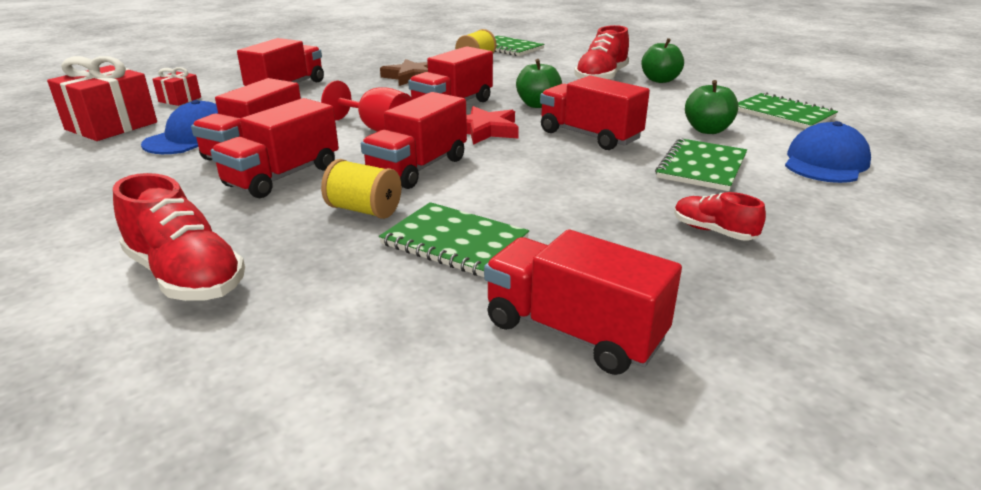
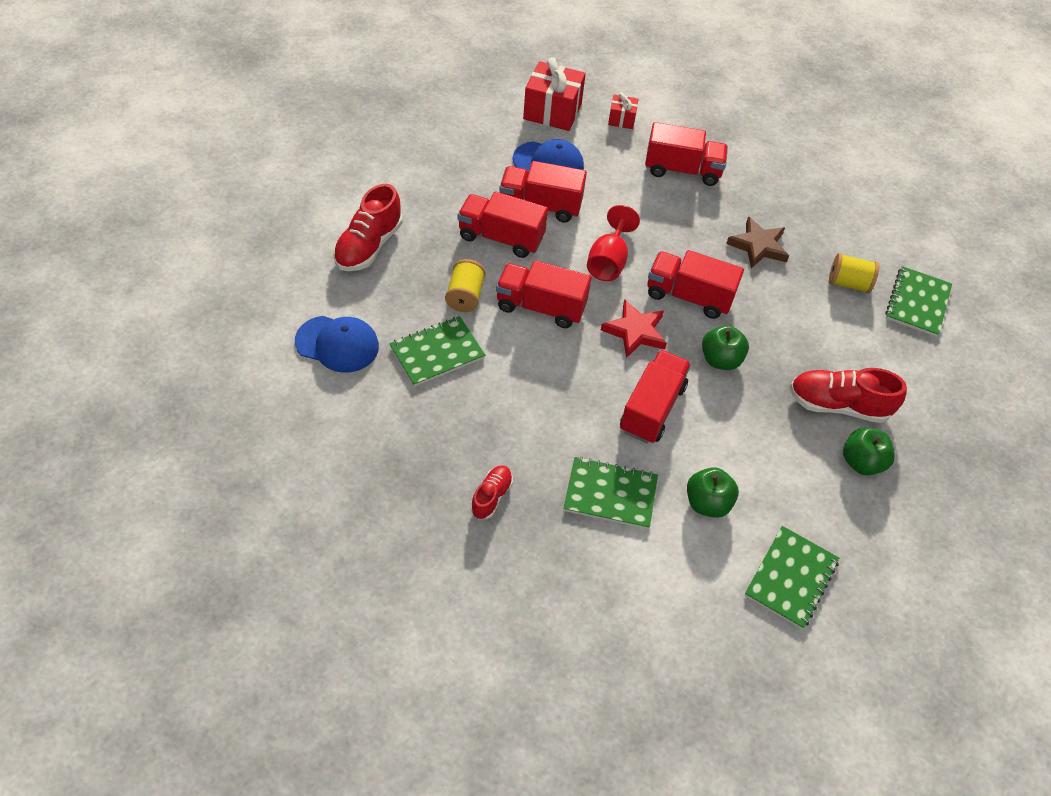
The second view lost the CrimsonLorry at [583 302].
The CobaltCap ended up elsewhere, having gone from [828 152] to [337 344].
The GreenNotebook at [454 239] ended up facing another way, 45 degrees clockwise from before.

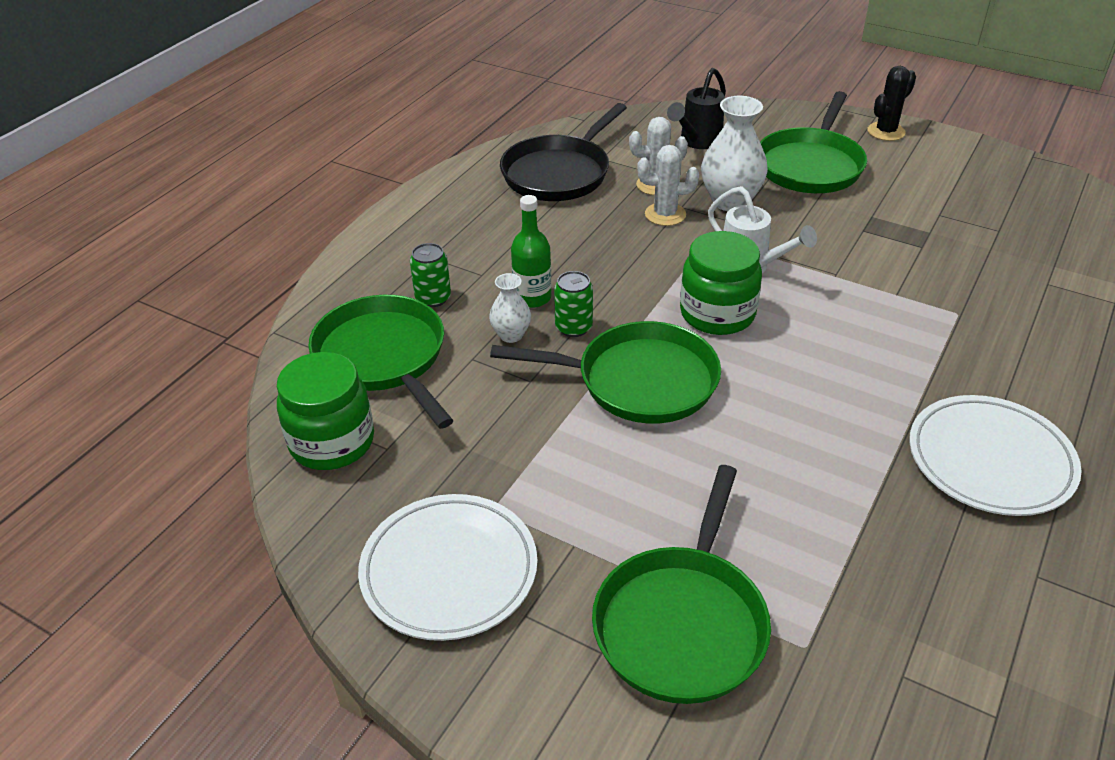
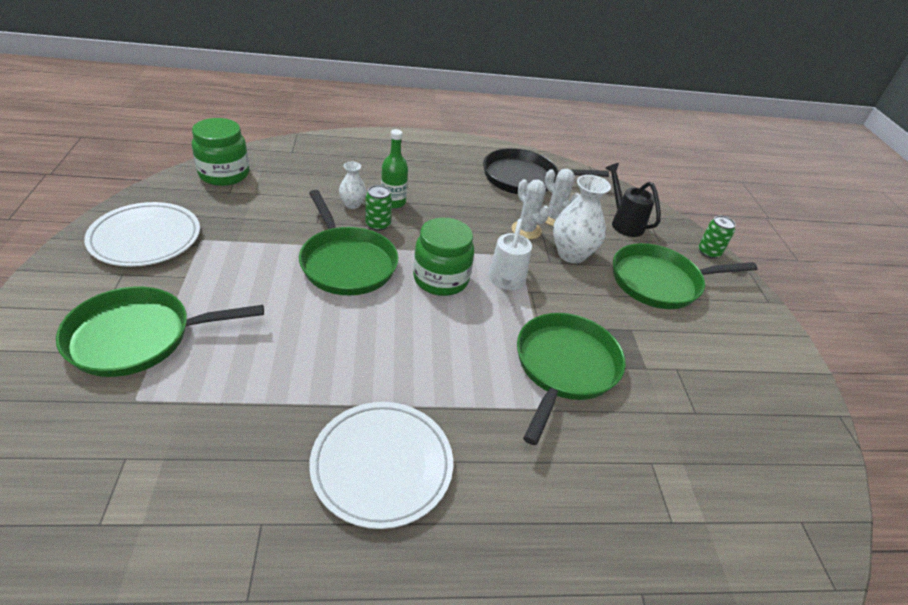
The second view lost the JetBlackSaguaroCactus at [891 103].
The GreenSkillet ended up elsewhere, having gone from [381 362] to [571 379].
The GreenTin ended up elsewhere, having gone from [430 275] to [717 237].
The JetBlackSprinklingCan at [696 108] ended up facing another way, 60 degrees clockwise from before.

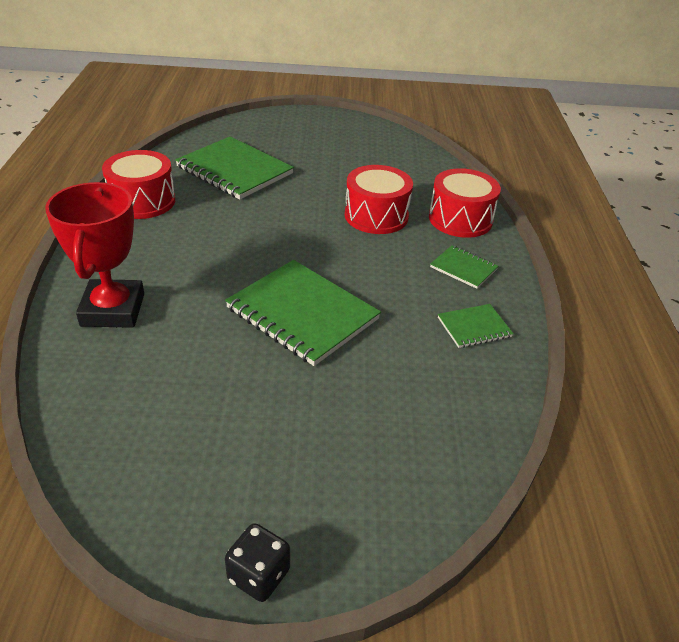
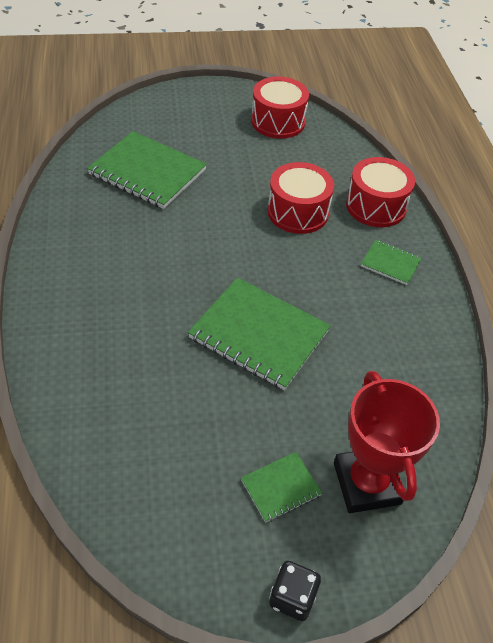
The CrimsonPrizeCup ended up elsewhere, having gone from [94 255] to [387 442].
The CrimsonSnareDrum ended up elsewhere, having gone from [138 184] to [280 108].
The GreenNotebook ended up elsewhere, having gone from [475 326] to [281 487].

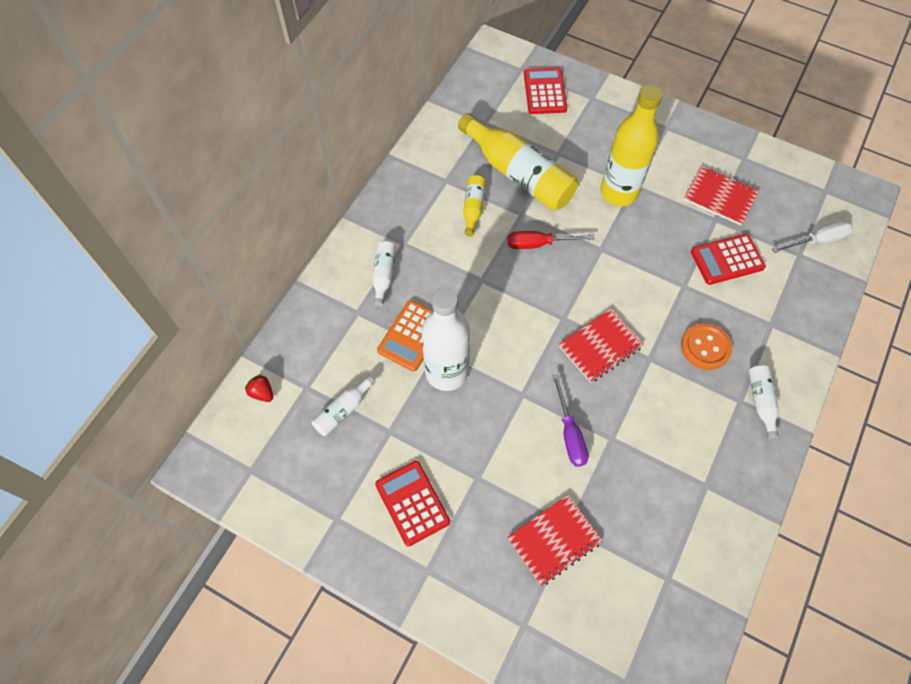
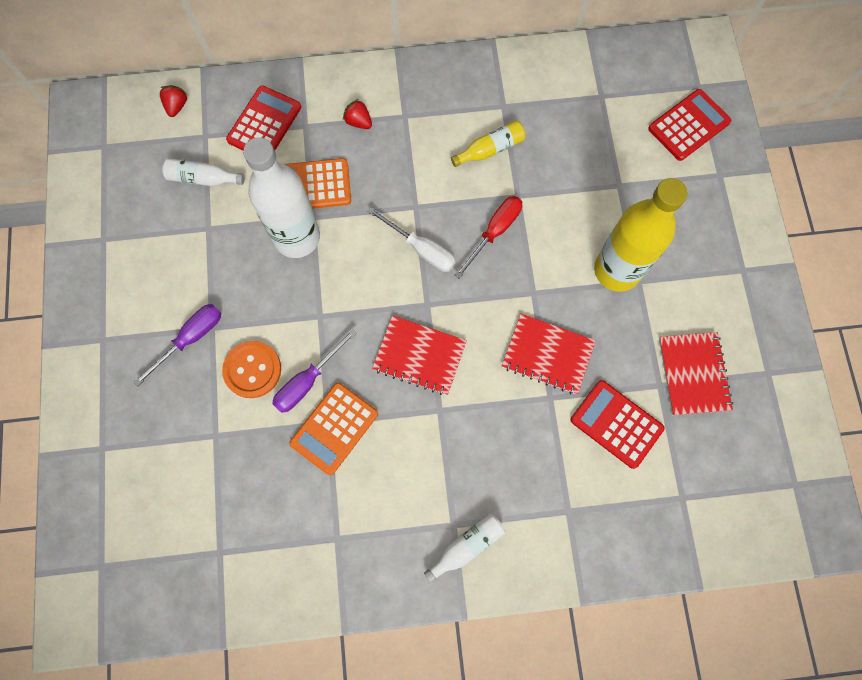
The second view lost the BrightYellowDrinkBottle at [518 162].
The second view gained the VioletScrewdriver at [177 345].
The second view gained the OrangeColouredCalculator at [333 428].
The CrimsonCalculator ended up elsewhere, having gone from [412 503] to [263 118].
The CrimsonNotebook ended up elsewhere, having gone from [554 540] to [549 354].
The OrangeColouredButton ended up elsewhere, having gone from [706 346] to [251 369].
The WhiteScrewdriver ended up elsewhere, having gone from [812 237] to [411 239].
Where the WhiteDrinkBottle stood at [384 274], the CrimsonBerry came to stand at [357 114].
The CrimsonScrewdriver at [551 240] ended up facing another way, 75 degrees clockwise from before.

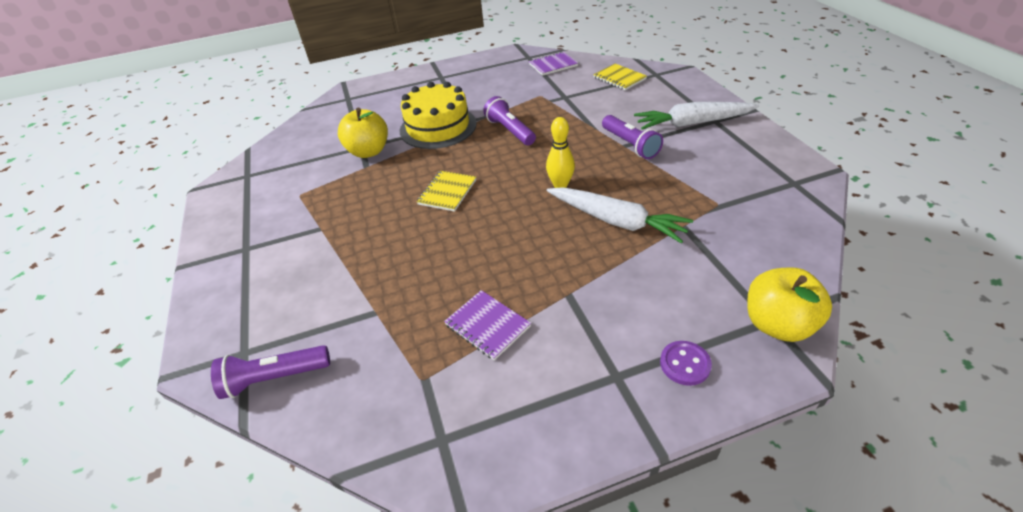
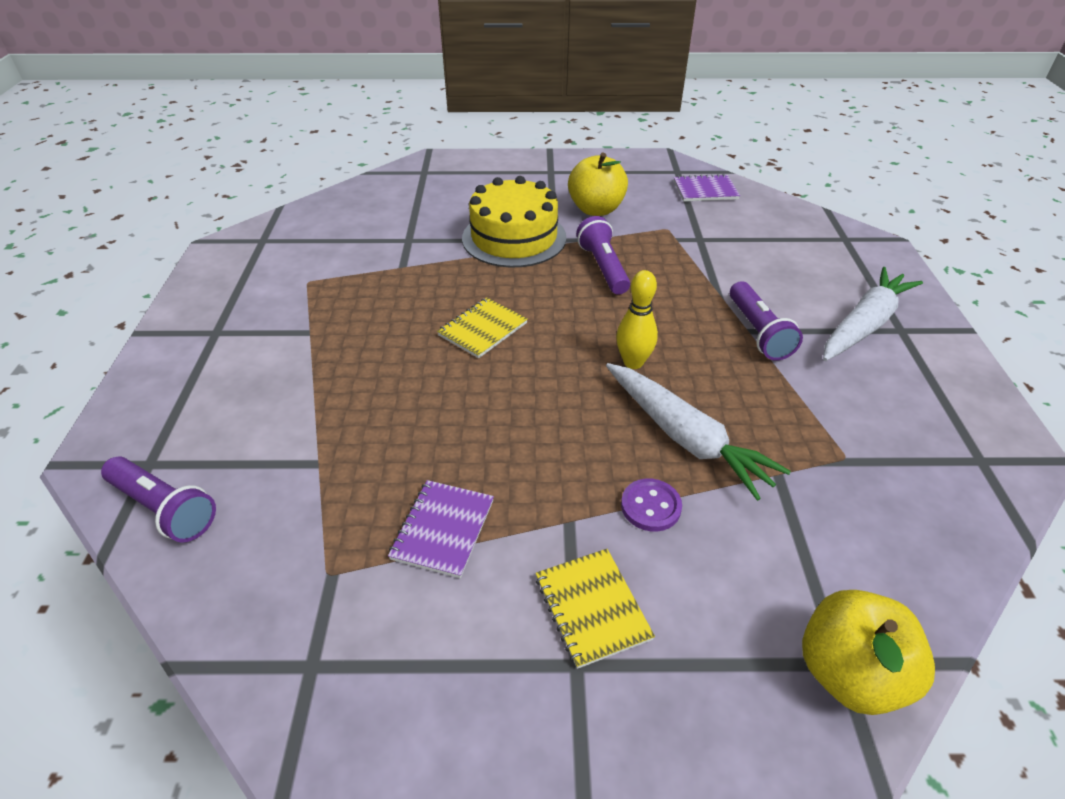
The BrightYellowApple ended up elsewhere, having gone from [363 133] to [598 184].
The BrightYellowNotebook ended up elsewhere, having gone from [620 77] to [595 609].
The VioletButton ended up elsewhere, having gone from [686 363] to [651 505].
The VioletFlashlight at [270 372] ended up facing another way, 150 degrees counterclockwise from before.
The VioletNotebook at [487 325] ended up facing another way, 45 degrees clockwise from before.
The WhiteCarrot at [696 116] ended up facing another way, 120 degrees clockwise from before.

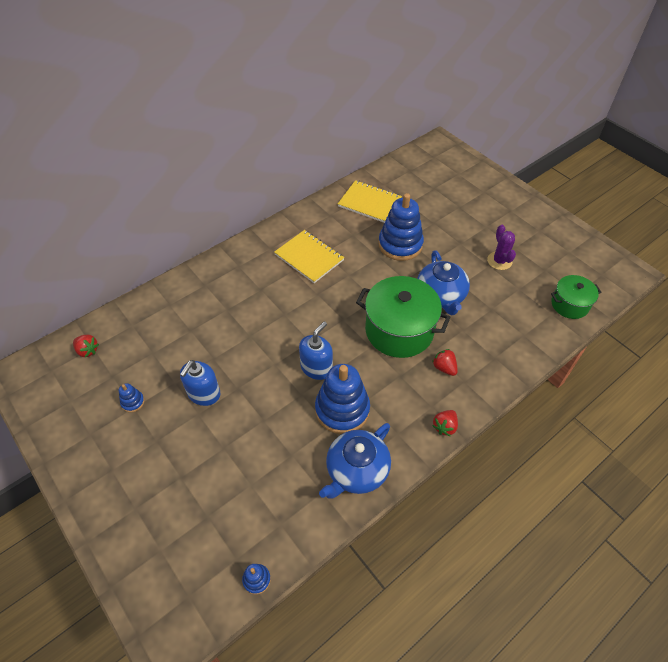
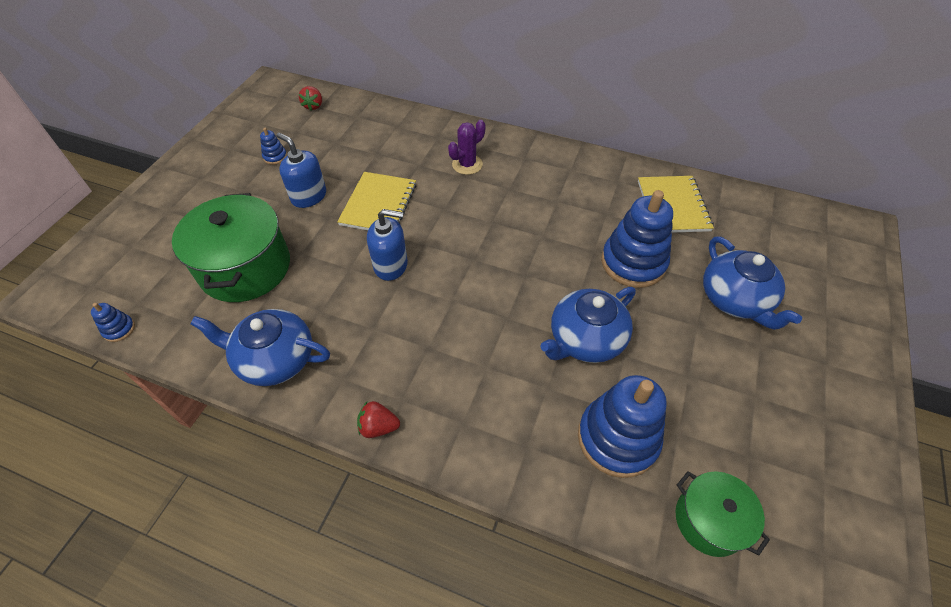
The second view lost the CrimsonBerry at [445 362].
The second view gained the CobaltTeaPot at [752 283].
The BrightYellowNotebook ended up elsewhere, having gone from [309 256] to [376 201].
The CobaltRingStacker ended up elsewhere, having gone from [342 399] to [622 426].
The GreenCookingPot ended up elsewhere, having gone from [403 317] to [231 247].
The VioletSaguaroCactus ended up elsewhere, having gone from [501 247] to [466 147].
The CobaltPumpBottle at [200 383] ended up facing another way, 45 degrees clockwise from before.

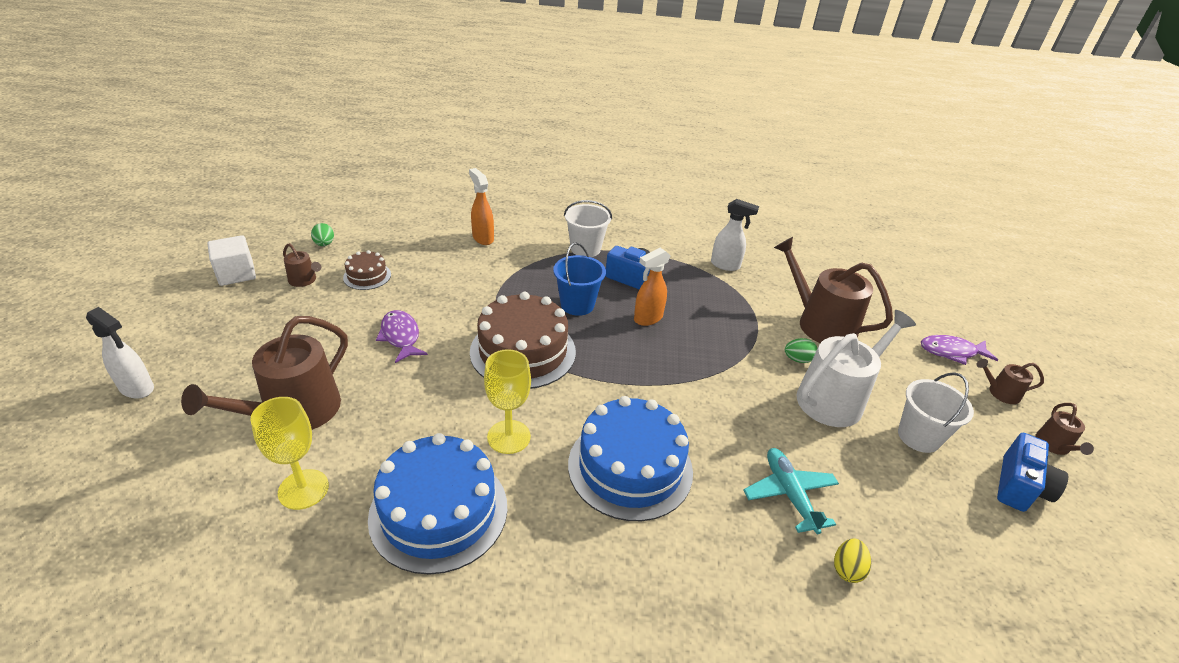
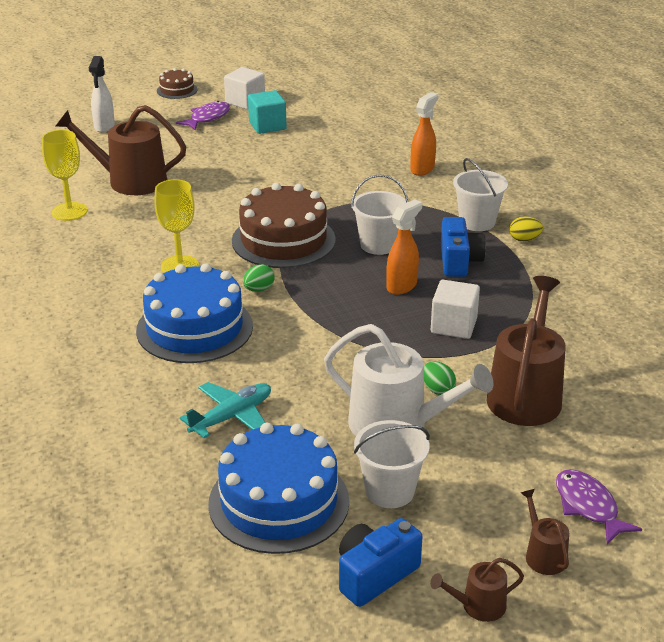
The second view lost the WhiteSprayBottle at [735 235].
The second view gained the WhiteSolidCube at [455 309].
The GreenEgg ended up elsewhere, having gone from [322 234] to [258 278].
The BrownCake ended up elsewhere, having gone from [367 270] to [177 83].
The CobaltCake ended up elsewhere, having gone from [437 504] to [278 488].
The VioletFish ended up elsewhere, having gone from [402 336] to [203 115].
The BrightYellowEgg ended up elsewhere, having gone from [852 560] to [526 229].
Where the BrownSprinklingCan stood at [302 265], the AquaSolidCube came to stand at [267 112].
What was the CobaltSandBucket at [579 279] turned into the WhiteSandBucket at [379 214].
The OrangeColouredSprayBottle at [652 287] ended up facing another way, 105 degrees clockwise from before.
The CobaltCamera at [1032 472] ended up facing another way, 135 degrees clockwise from before.

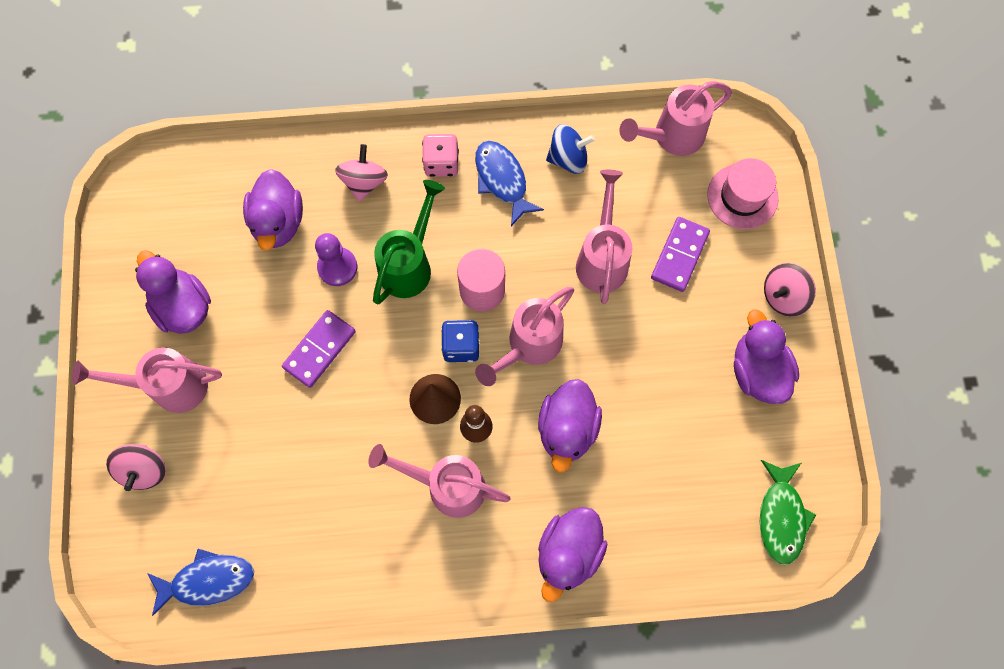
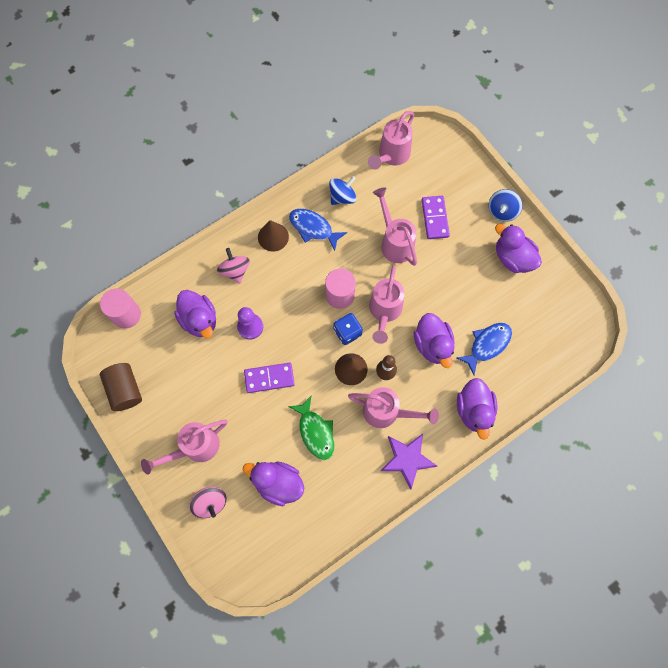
The second view lost the GreenSprinklingCan at [409 242].
The second view lost the RosePinkHat at [743 193].
The second view gained the RosePinkSolidCylinder at [120 308].
The second view gained the BrownSolidCylinder at [121 387].
The second view gained the VioletFivePointedStar at [409 462].
The VioletRubberDuck ended up elsewhere, having gone from [173 292] to [273 483].
The CobaltFish ended up elsewhere, having gone from [200 582] to [484 349].
The GreenFish ended up elsewhere, having gone from [788 512] to [311 427].
Where the RosePinkGameDie stood at [440 155], the BrownConeShape came to stand at [273 235].
What was the RosePinkWhirligig at [790 290] turned into the CobaltWhirligig at [505 205].
The VioletDominoTile at [319 349] ended up facing another way, 75 degrees clockwise from before.
The RosePinkSprinklingCan at [439 481] ended up facing another way, 150 degrees counterclockwise from before.

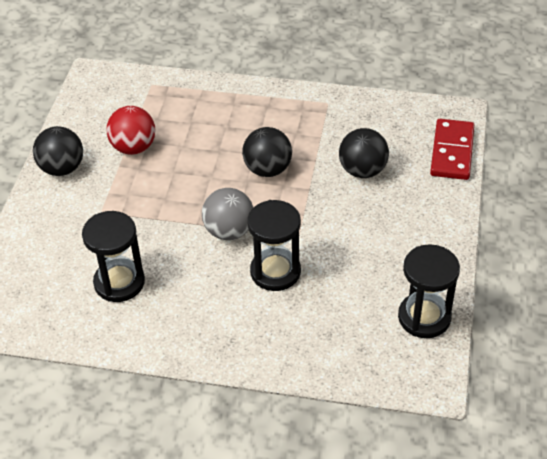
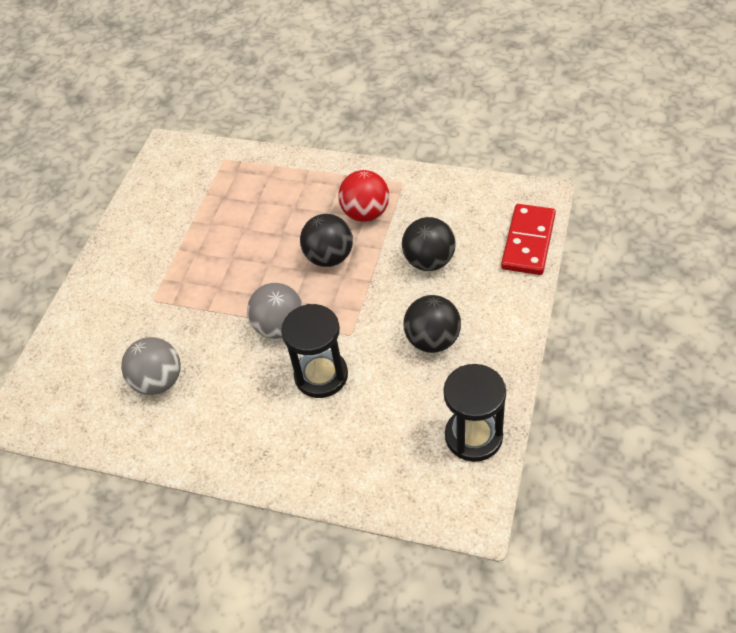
The JetBlackBall ended up elsewhere, having gone from [58 151] to [432 324].
The CrimsonBall ended up elsewhere, having gone from [130 130] to [363 196].
Where the JetBlackSandglass stood at [113 256], the GreyBall came to stand at [151 366].

